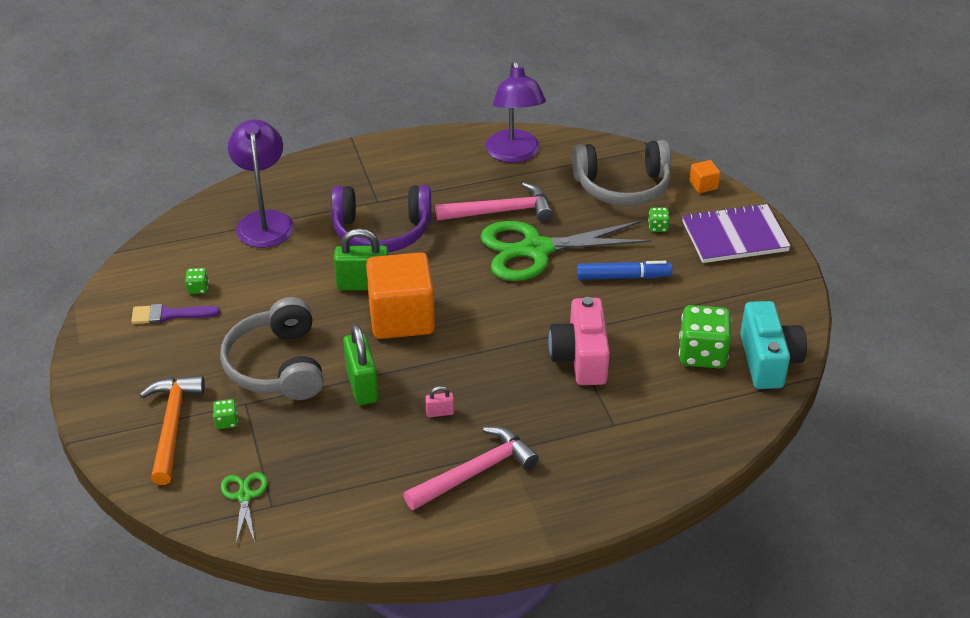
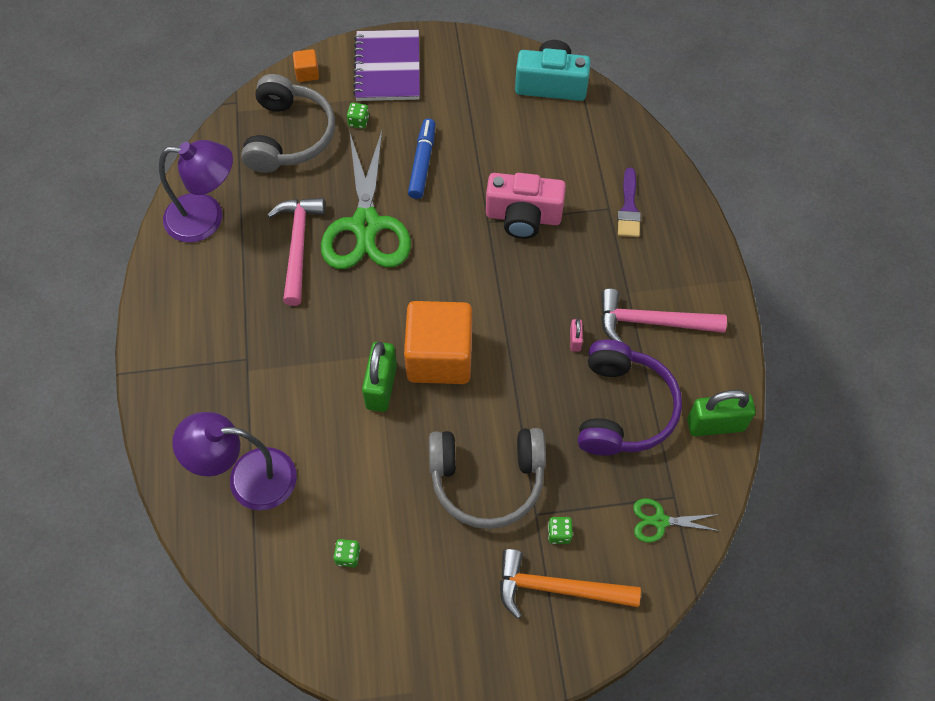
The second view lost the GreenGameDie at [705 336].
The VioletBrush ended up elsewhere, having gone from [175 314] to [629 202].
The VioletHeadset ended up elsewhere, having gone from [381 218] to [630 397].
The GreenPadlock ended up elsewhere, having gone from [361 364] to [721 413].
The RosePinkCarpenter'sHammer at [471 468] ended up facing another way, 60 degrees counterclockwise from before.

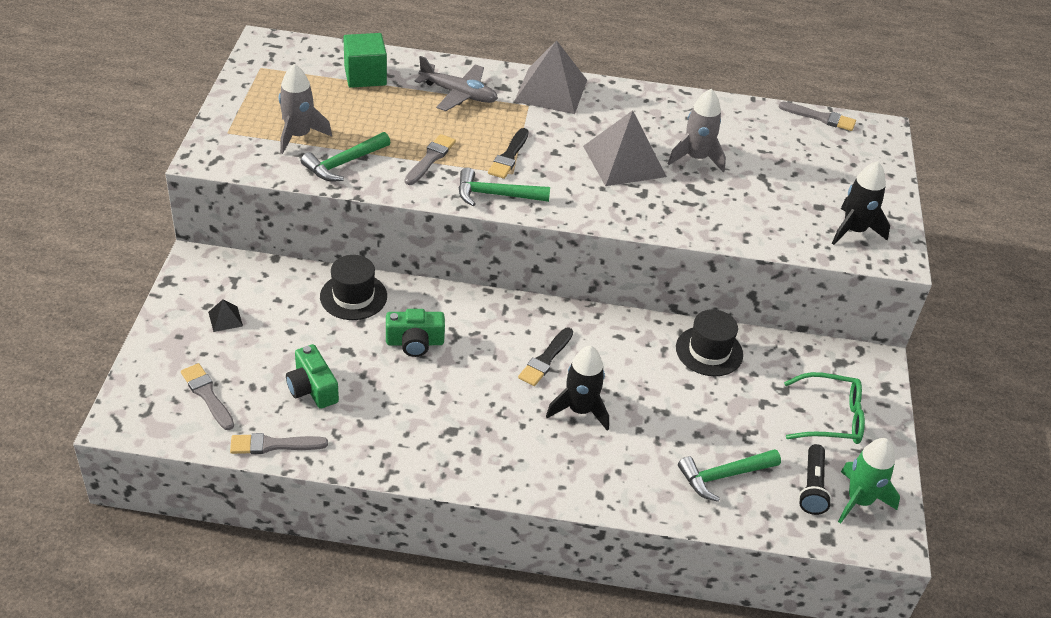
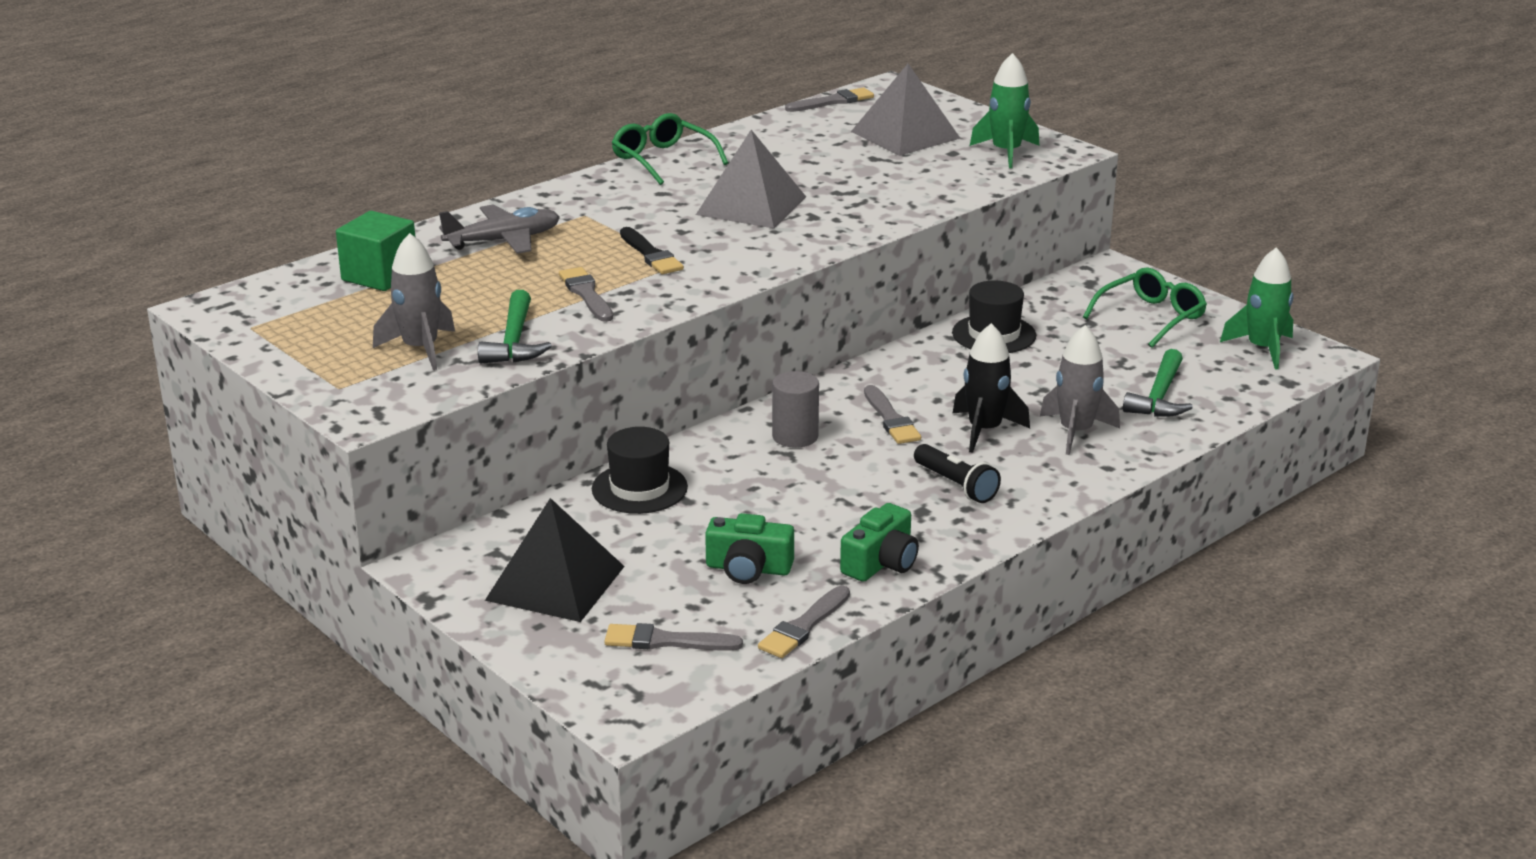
The second view lost the GreenCarpenter'sHammer at [504 187].
The second view gained the GreenSpectacles at [670 149].
The second view gained the GreySolidCylinder at [795 409].
The GreenCamera ended up elsewhere, having gone from [415 333] to [879 542].
The GreyPyramid ended up elsewhere, having gone from [550 77] to [906 110].
The GreyToyRocket ended up elsewhere, having gone from [697 131] to [1080 390].
The JetBlackFlashlight ended up elsewhere, having gone from [815 479] to [957 473].
What was the JetBlackBrush at [545 357] turned into the GreyBrush at [892 414].
What was the JetBlackToyRocket at [861 203] turned into the GreenToyRocket at [1004 110].
The size of the JetBlackPyramid at [225 315] changed by a factor of 2.38.

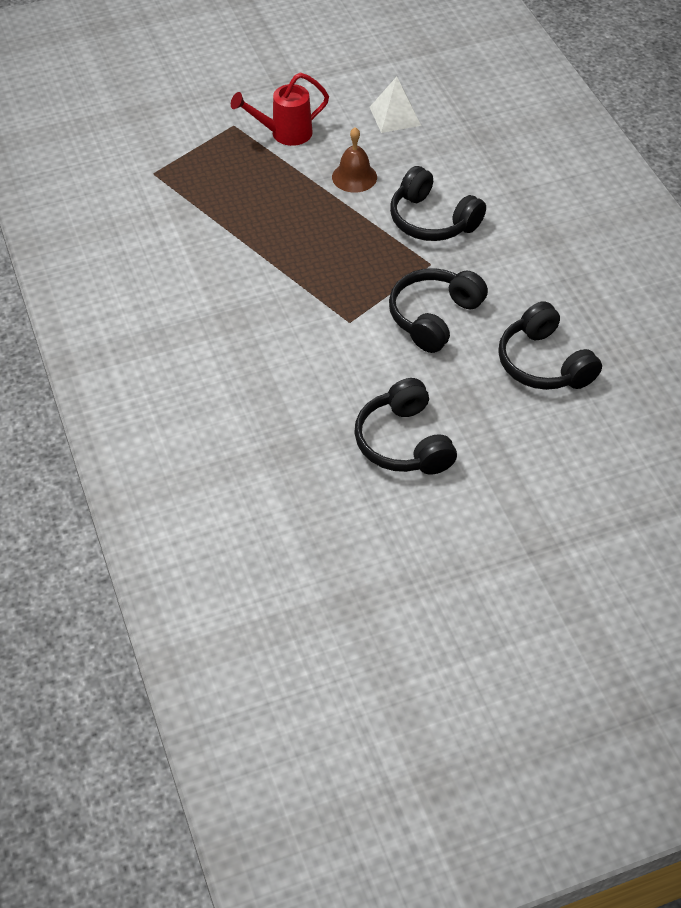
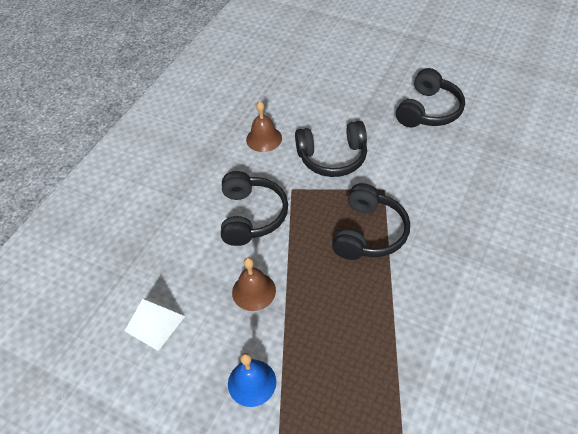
The second view gained the BrownBell at [264 126].
The JetBlackHeadset ended up elsewhere, having gone from [550 345] to [371 221].
Where the CrimsonSprinklingCan stood at [280 109], the CobaltBell came to stand at [252 380].

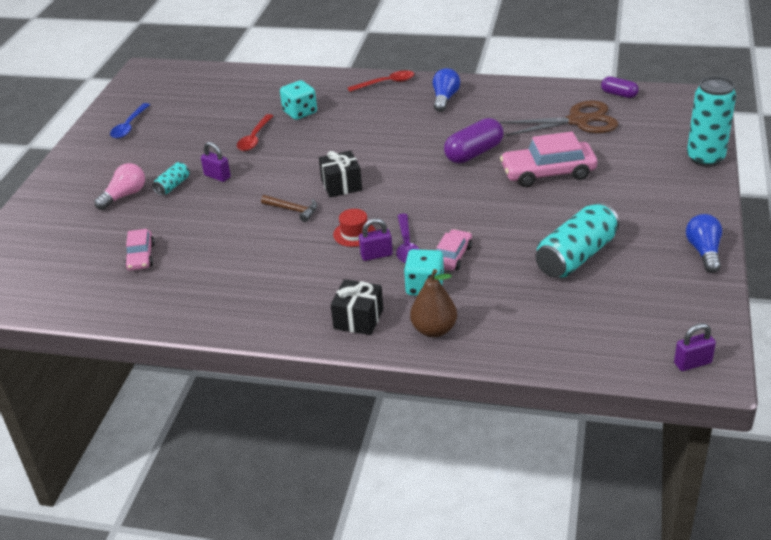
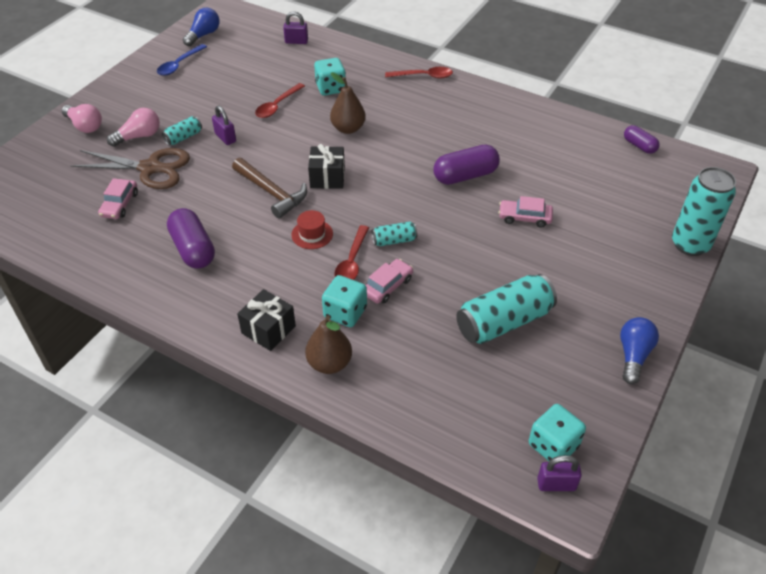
The second view gained the RosePinkBulb at [81 118].
The second view gained the VioletPill at [191 238].
The second view gained the BrownToyPear at [348 103].
The second view gained the AquaTin at [394 233].
The second view gained the AquaGameDie at [557 432].
The VioletPadlock ended up elsewhere, having gone from [376 239] to [295 27].
The CobaltBulb ended up elsewhere, having gone from [446 90] to [201 27].
The BrownShears ended up elsewhere, having gone from [559 118] to [130 168].
What was the VioletTablespoon at [408 238] turned into the CrimsonTablespoon at [351 252].
The size of the BrownCarpenter'sHammer at [289 208] changed by a factor of 1.58.
The size of the RosePinkCar at [548 159] changed by a factor of 0.57.

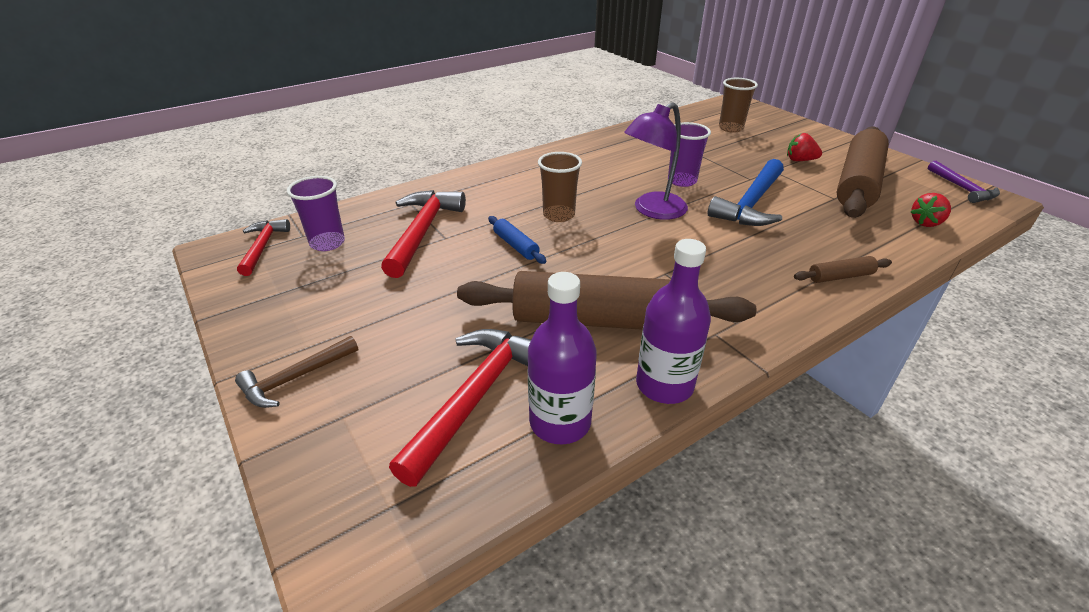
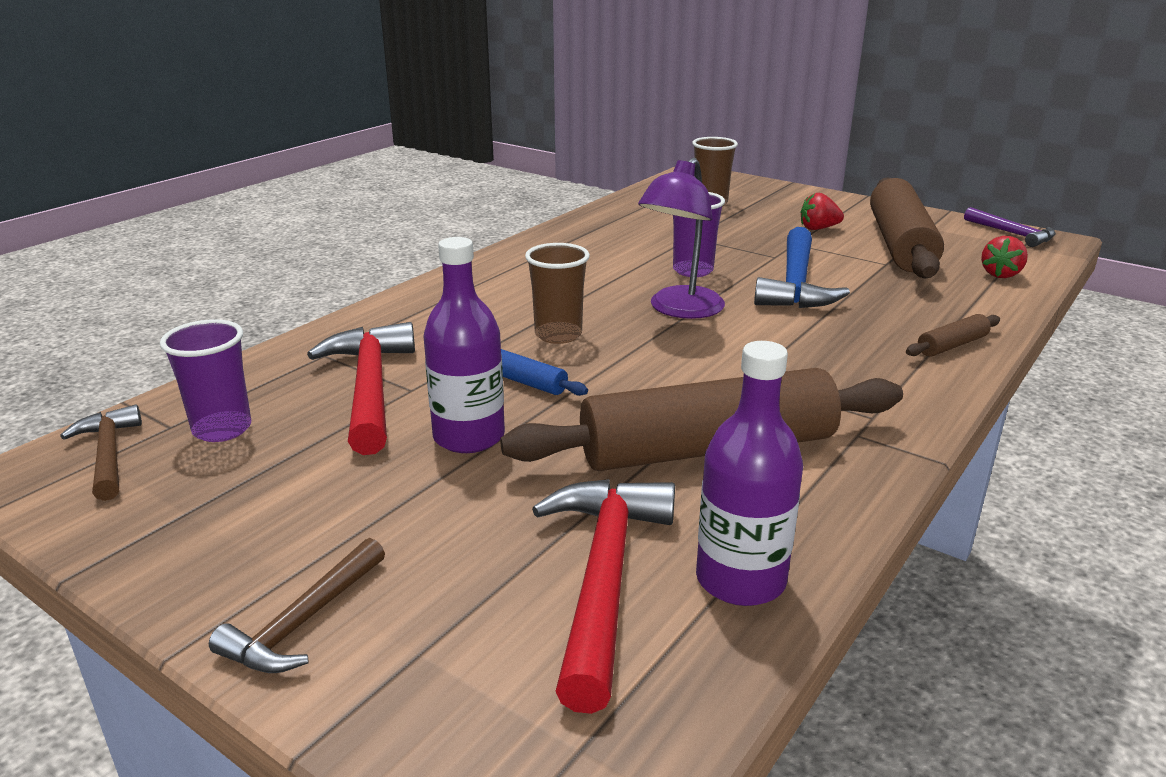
The VioletDrinkBottle ended up elsewhere, having gone from [673 321] to [464 345].
What was the CrimsonCarpenter'sHammer at [263 247] turned into the BrownCarpenter'sHammer at [101 453].

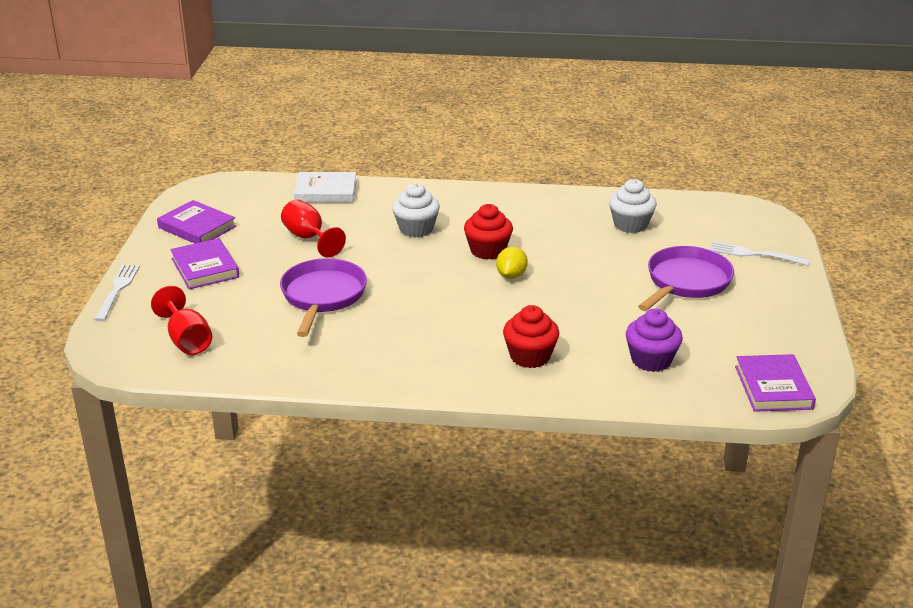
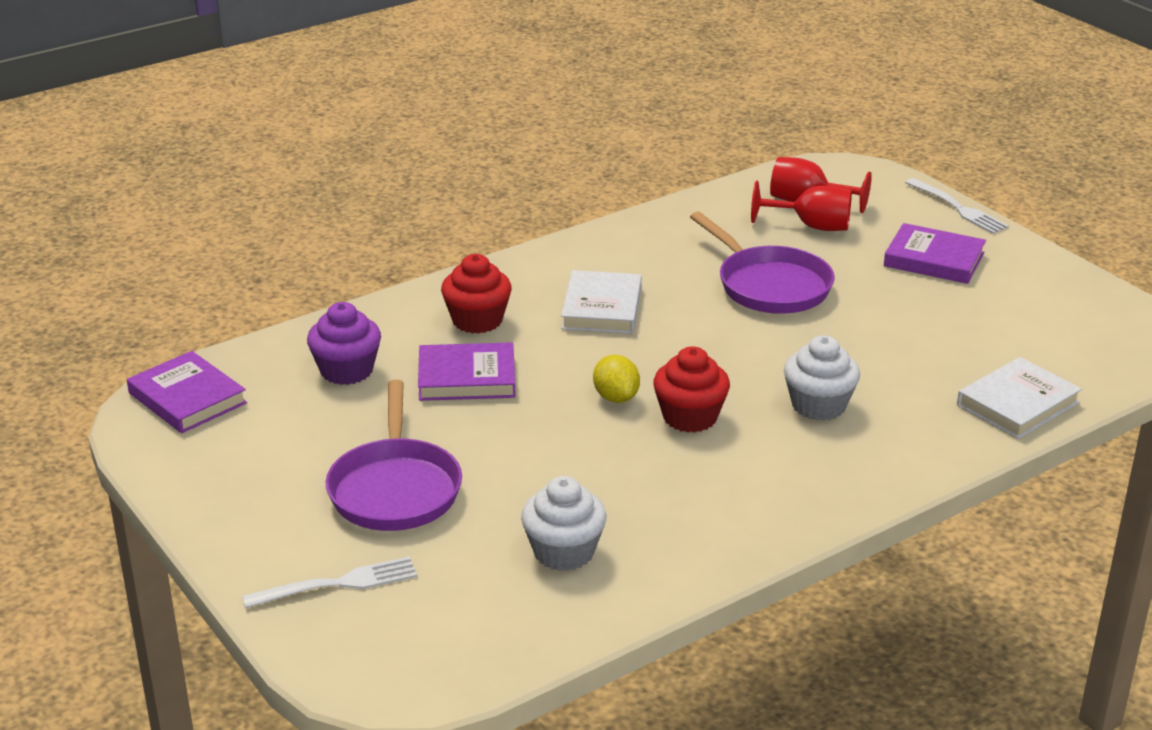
The second view gained the WhiteHardcover at [601 302].
The VioletHardcover ended up elsewhere, having gone from [196 222] to [467 371].
The CrimsonChalice ended up elsewhere, having gone from [313 228] to [801 206].

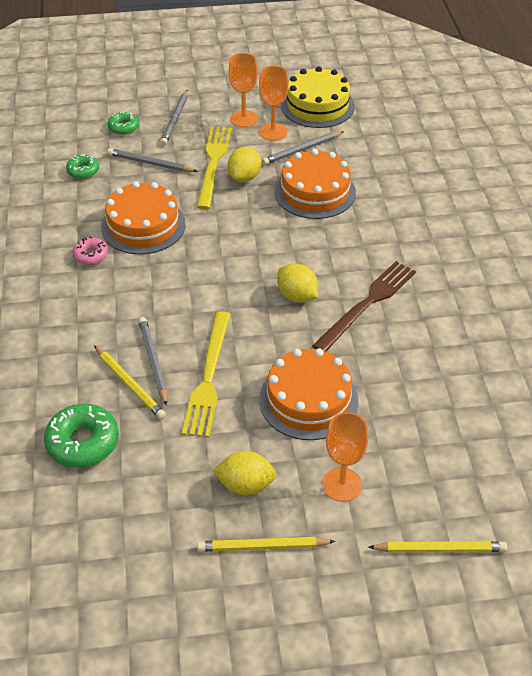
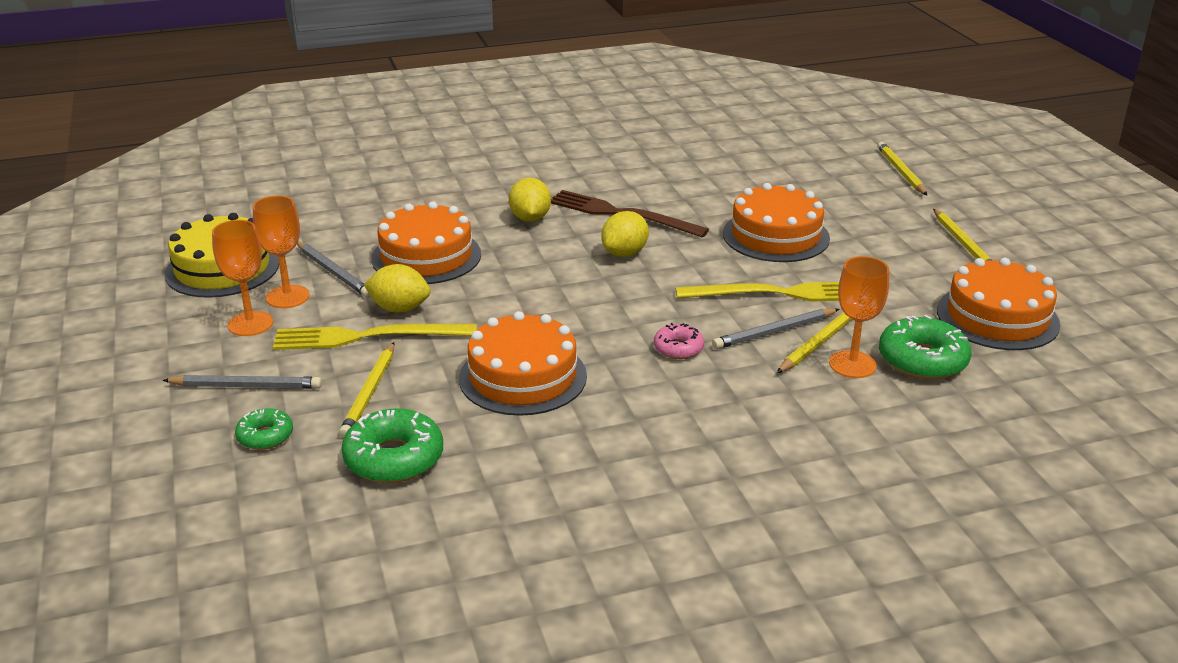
The second view gained the OrangeColouredCake at [998 304].
The RosePinkGlazedDonut ended up elsewhere, having gone from [90 251] to [679 341].
The BrightYellowLemon ended up elsewhere, having gone from [245 473] to [530 199].
The OrangeColouredChalice ended up elsewhere, having gone from [345 457] to [859 317].
What was the GreyPencil at [152 160] turned into the BrightYellowPencil at [366 390].
The size of the GreenGlazedDonut at [82 166] changed by a factor of 1.74.

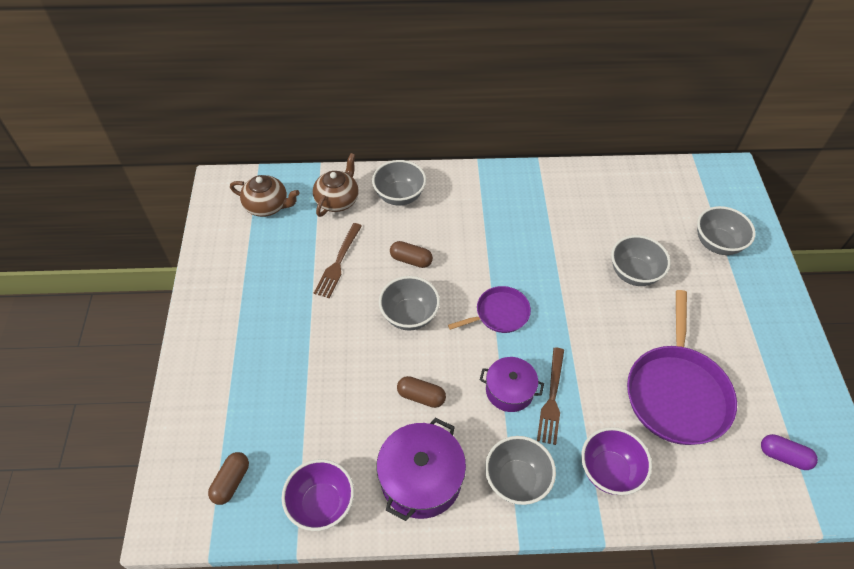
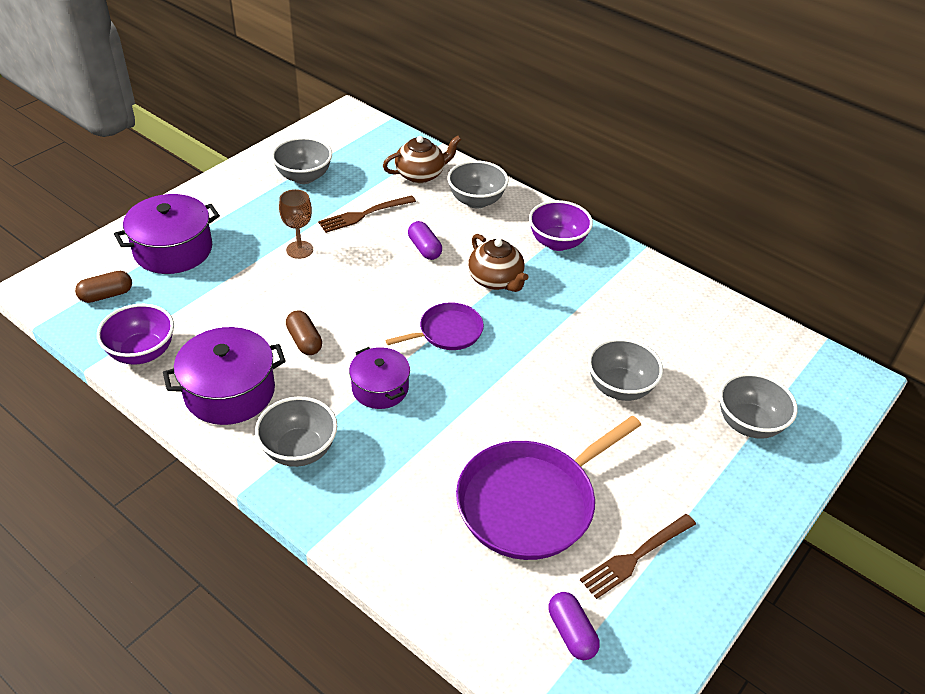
The second view gained the VioletCookingPot at [167 234].
The second view gained the BrownChalice at [296 224].
The BrownTeaPot ended up elsewhere, having gone from [265 196] to [498 263].
The GreyDeepDish ended up elsewhere, having gone from [409 303] to [302 160].
The BrownDinnerFork ended up elsewhere, having gone from [550 396] to [638 556].
The VioletDeepDish ended up elsewhere, having gone from [616 461] to [561 225].
What was the BrownPill at [411 254] turned into the VioletPill at [425 240].
The VioletSkillet at [489 309] ended up facing another way, 45 degrees counterclockwise from before.

